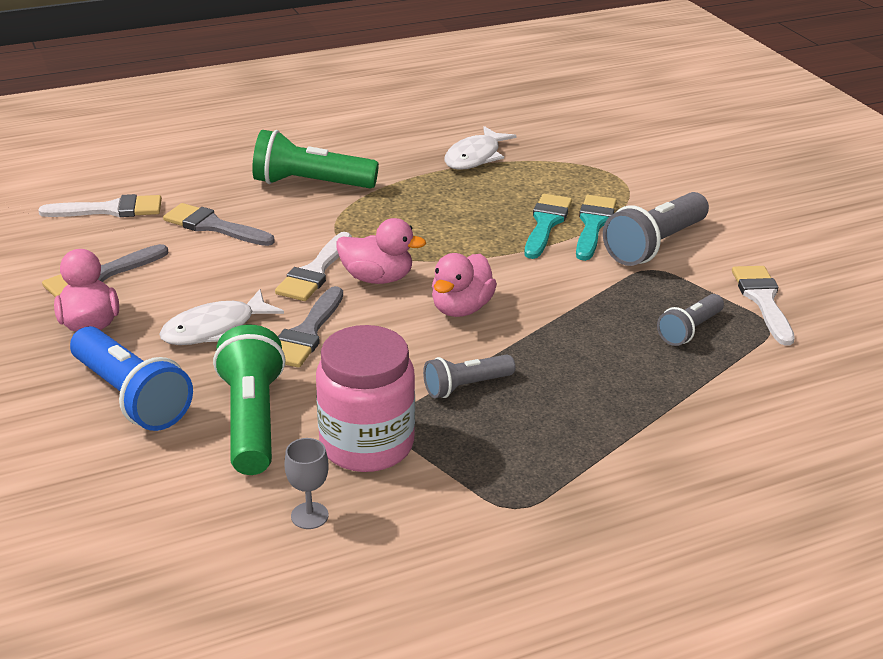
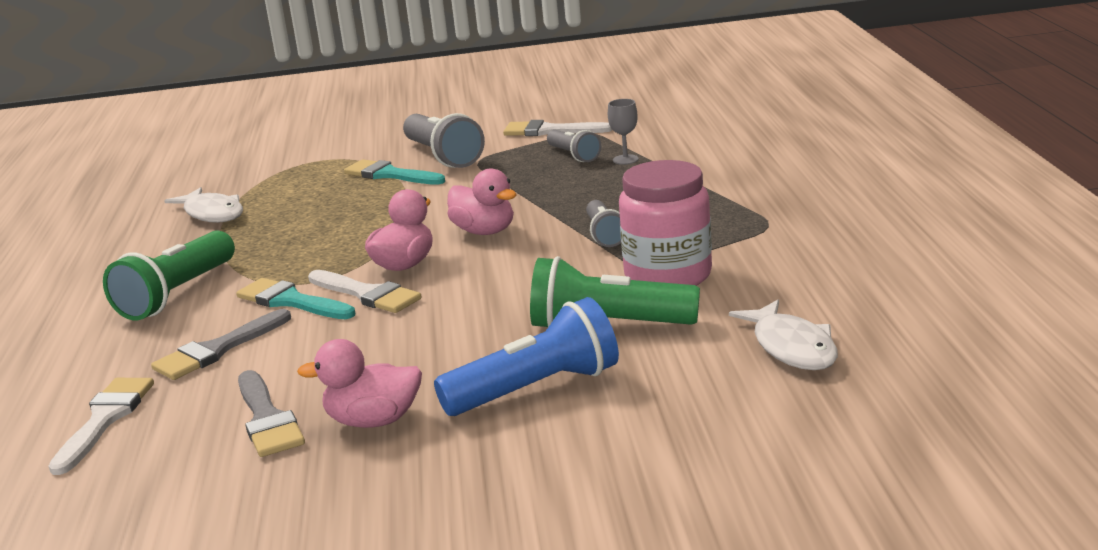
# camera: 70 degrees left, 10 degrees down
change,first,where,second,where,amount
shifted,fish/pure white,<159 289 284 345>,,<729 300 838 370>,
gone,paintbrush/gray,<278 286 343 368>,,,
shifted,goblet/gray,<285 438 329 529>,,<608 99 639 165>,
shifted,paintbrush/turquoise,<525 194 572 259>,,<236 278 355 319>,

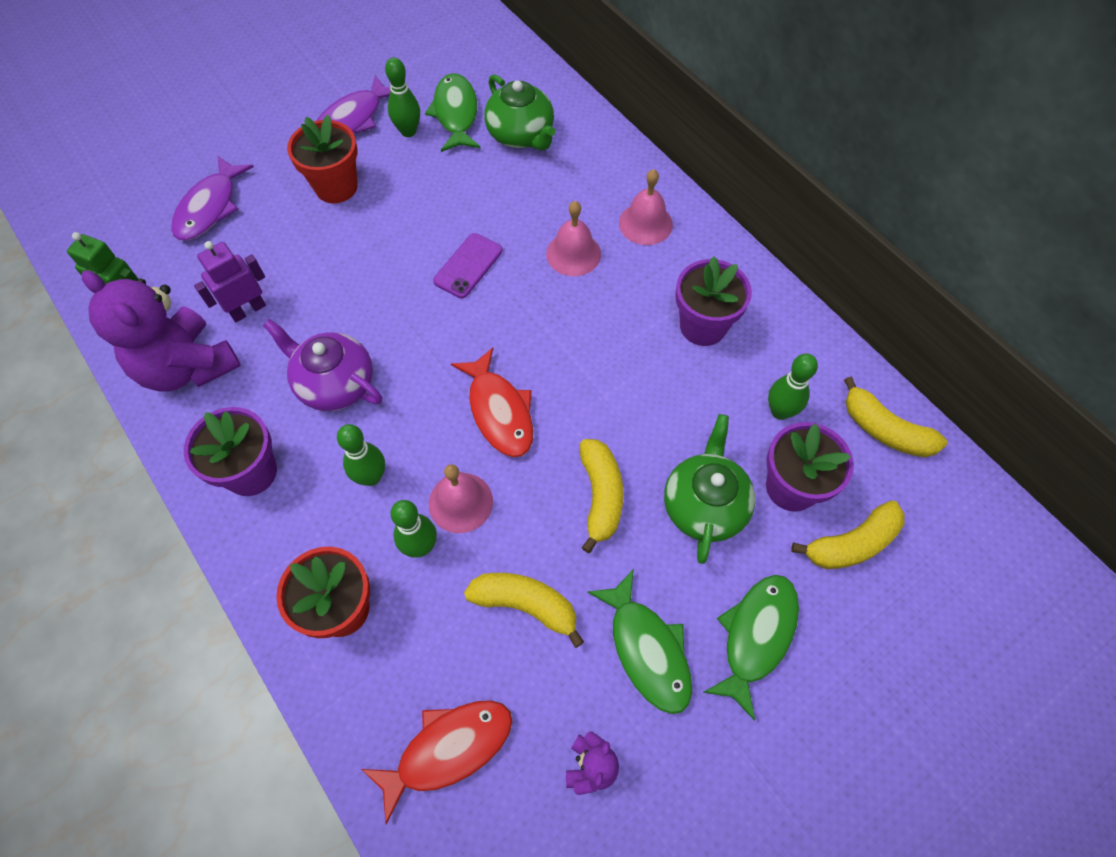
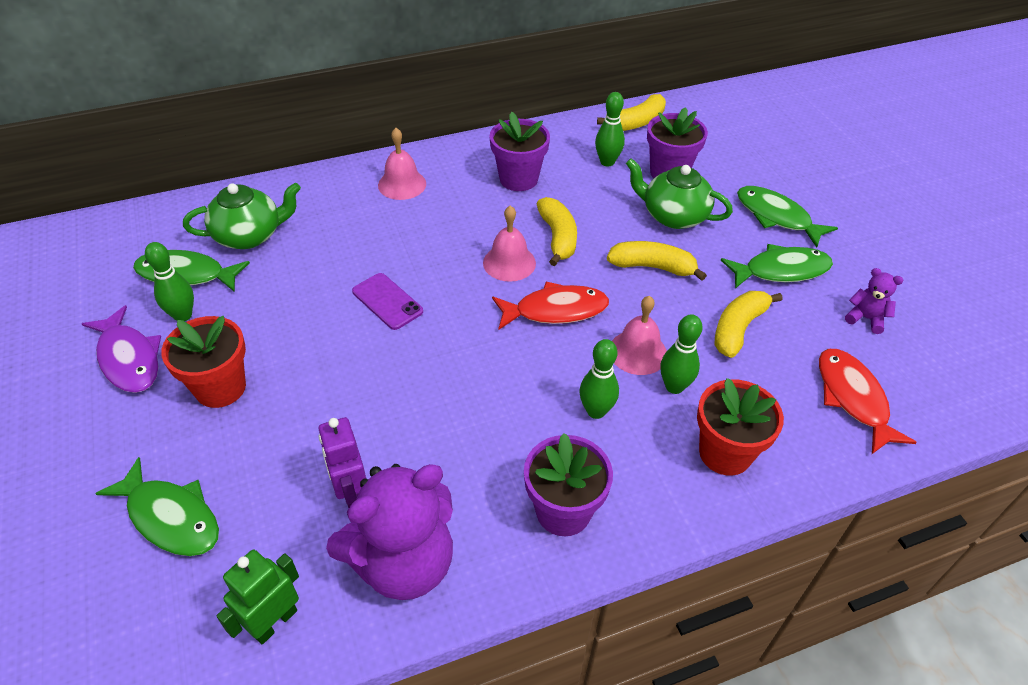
# camera: 75 degrees left, 15 degrees down
change,first,where,second,where,amount
repainted,fish/violet,<171 156 254 241>,fish/green,<95 457 219 556>,
gone,tea pot/violet,<263 319 382 411>,,,
shifted,hand bell/rosy,<546 201 601 276>,,<483 206 536 282>,
shifted,banana fruit/golden,<791 500 905 569>,,<537 197 577 266>,

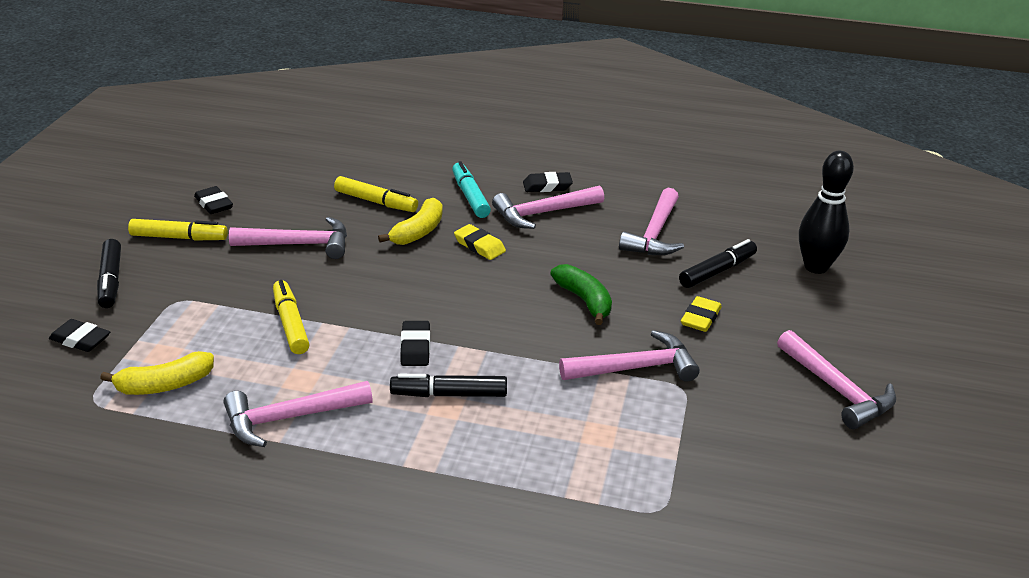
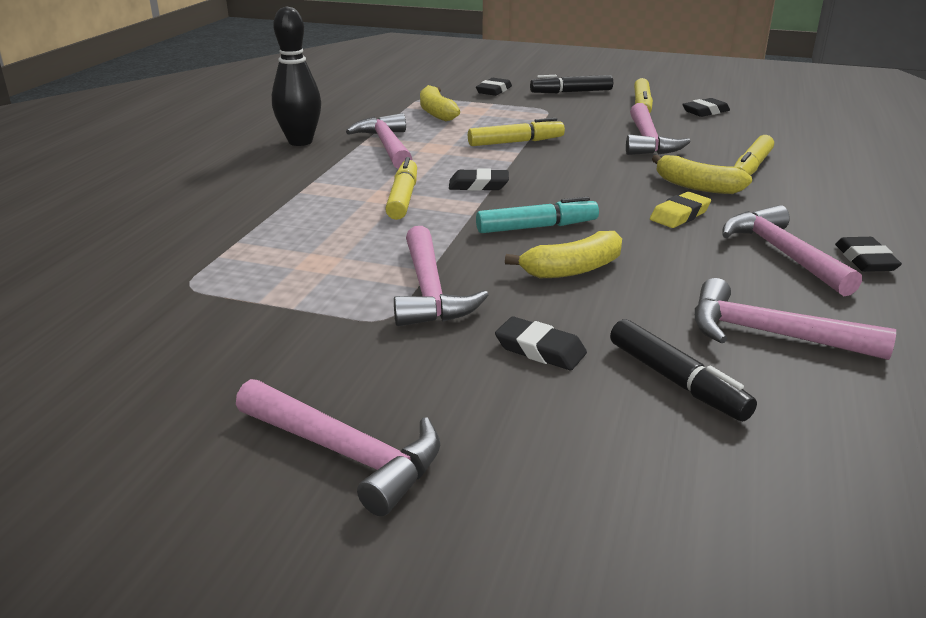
# camera: 95 degrees right, 5 degrees down
change,first,where,second,where,amount
repainted,felt pen/black,<390 374 507 397>,felt pen/golden,<385 157 417 220>,
shifted,felt pen/turquoise,<452 161 491 218>,,<476 197 599 233>,
repainted,banana fruit/green,<550 264 612 325>,banana fruit/golden,<505 231 622 278>,
repainted,pencil eraser/golden,<681 296 722 332>,pencil eraser/black,<495 316 587 370>,
rotated,claw hammer/rosy,<777 330 896 429>,,<236 379 440 516>,120 degrees counterclockwise
shifted,bowling pin/black,<799 151 854 274>,,<272 6 321 146>,

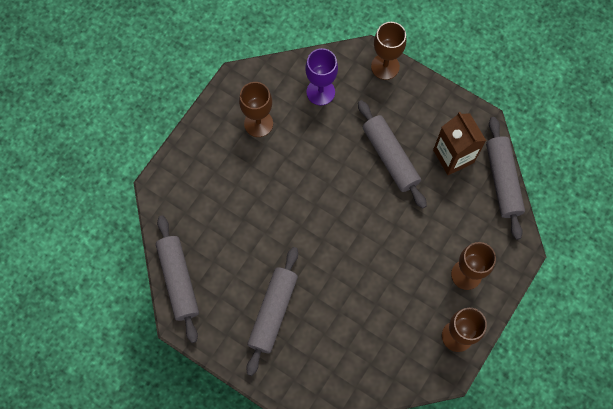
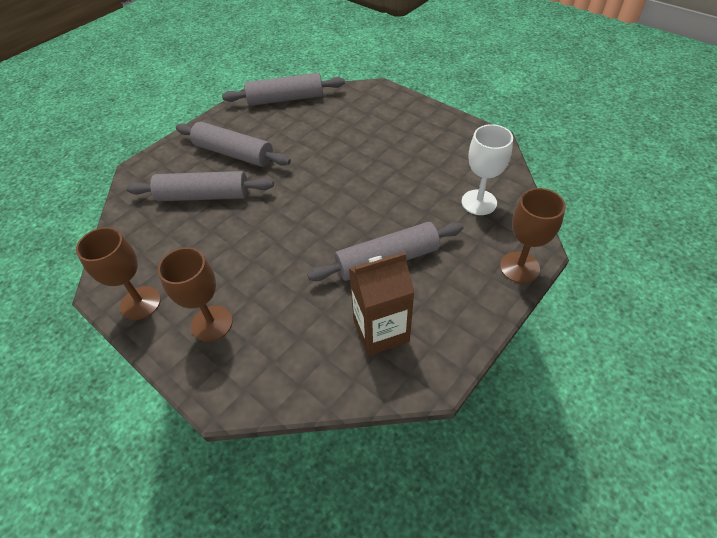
# camera: 100 degrees right, 20 degrees down
change,first,where,second,where,amount
gone,goblet/russet,<239 82 273 137>,,,
repainted,goblet/violet,<305 48 338 105>,goblet/pure white,<461 124 513 215>,
shifted,rolling pin/gray,<486 117 525 240>,,<126 171 274 201>,

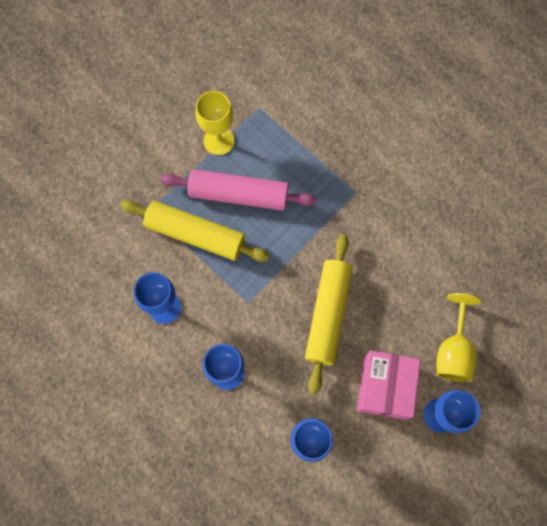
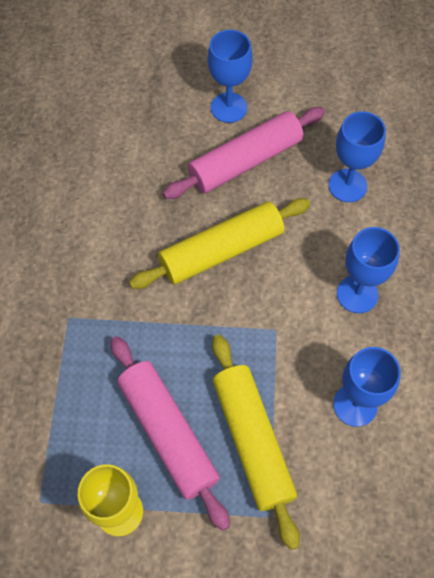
# camera: 130 degrees left, 10 degrees down
change,first,where,second,where,amount
swapped,box/rosy,<357 350 421 420>,rolling pin/rosy,<163 107 325 199>,
gone,goblet/golden,<436 293 481 382>,,,

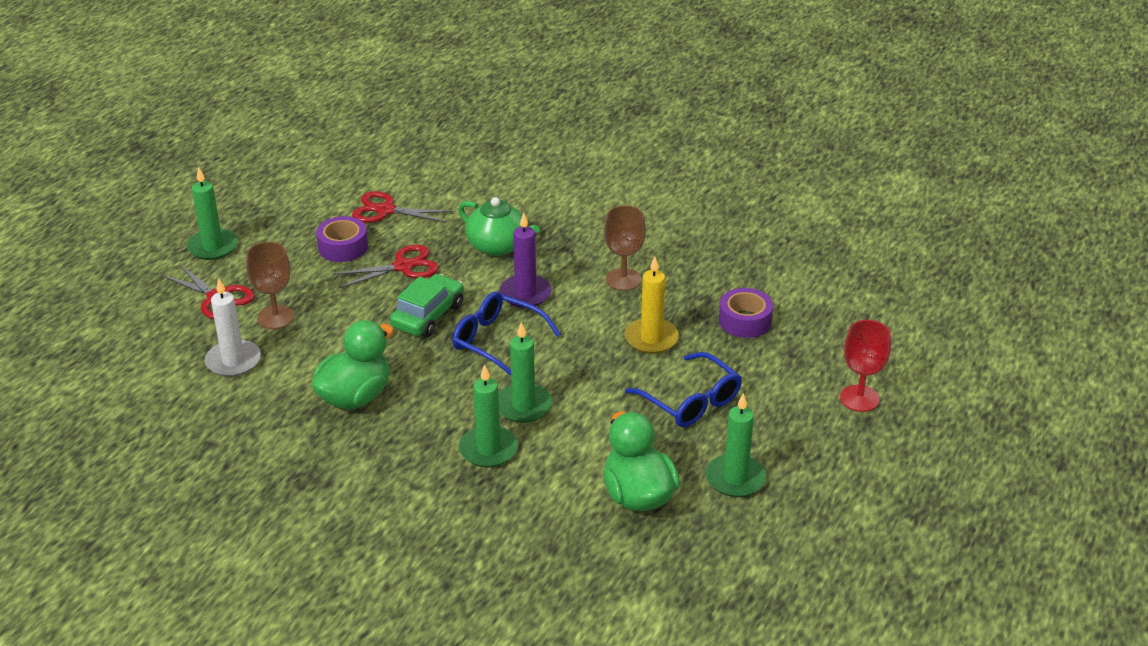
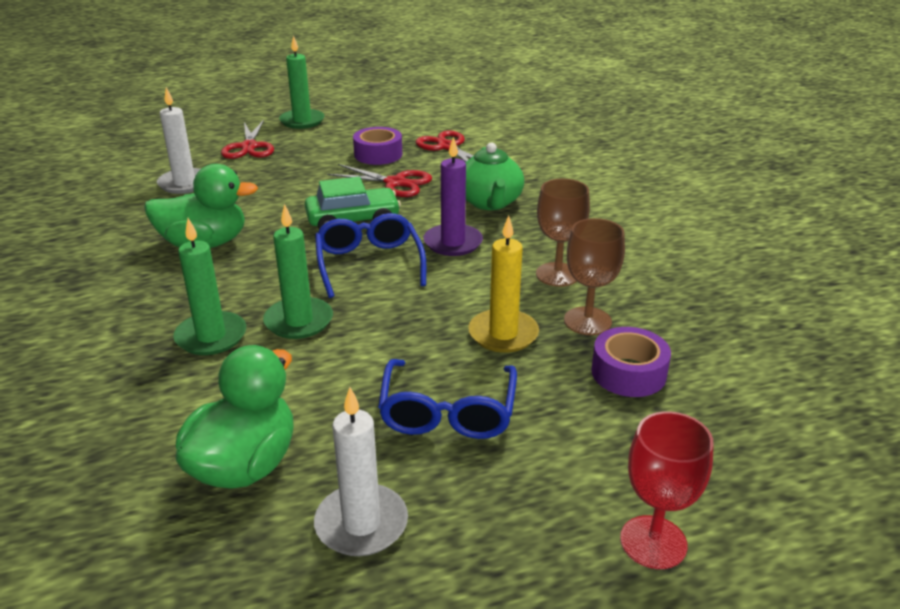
# camera: 45 degrees right, 5 degrees down
change,first,where,second,where,amount
shifted,goblet/russet,<246 242 295 329>,,<564 218 625 335>,
repainted,pillar candle/green,<706 393 766 497>,pillar candle/pure white,<314 387 408 556>,

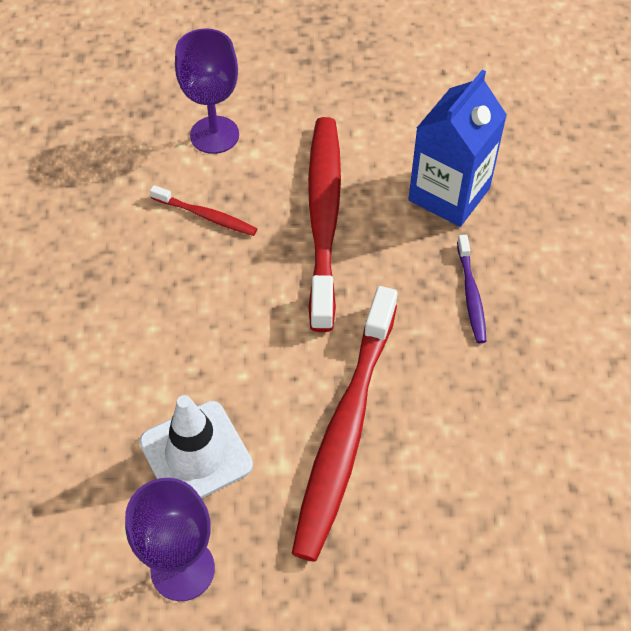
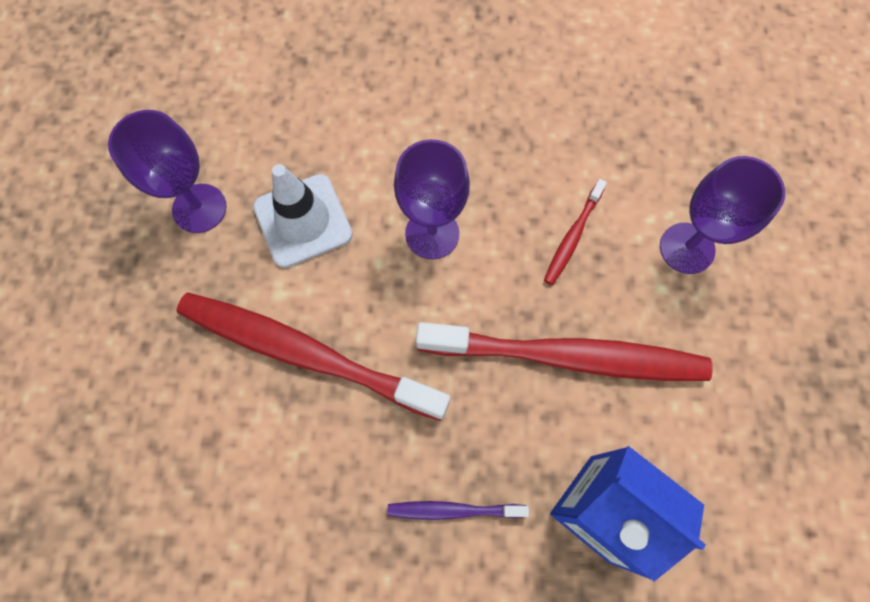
# camera: 95 degrees right, 15 degrees up
change,first,where,second,where,amount
new,,,goblet/violet,<394 139 470 259>,

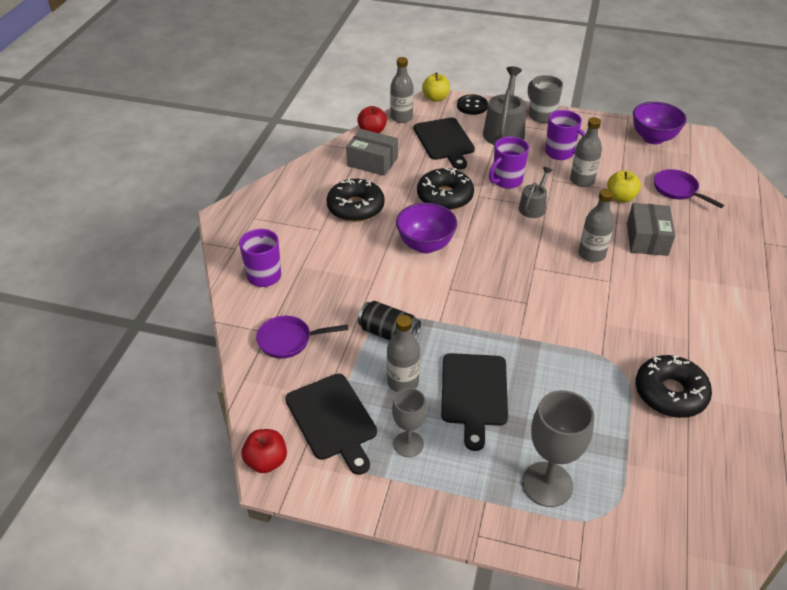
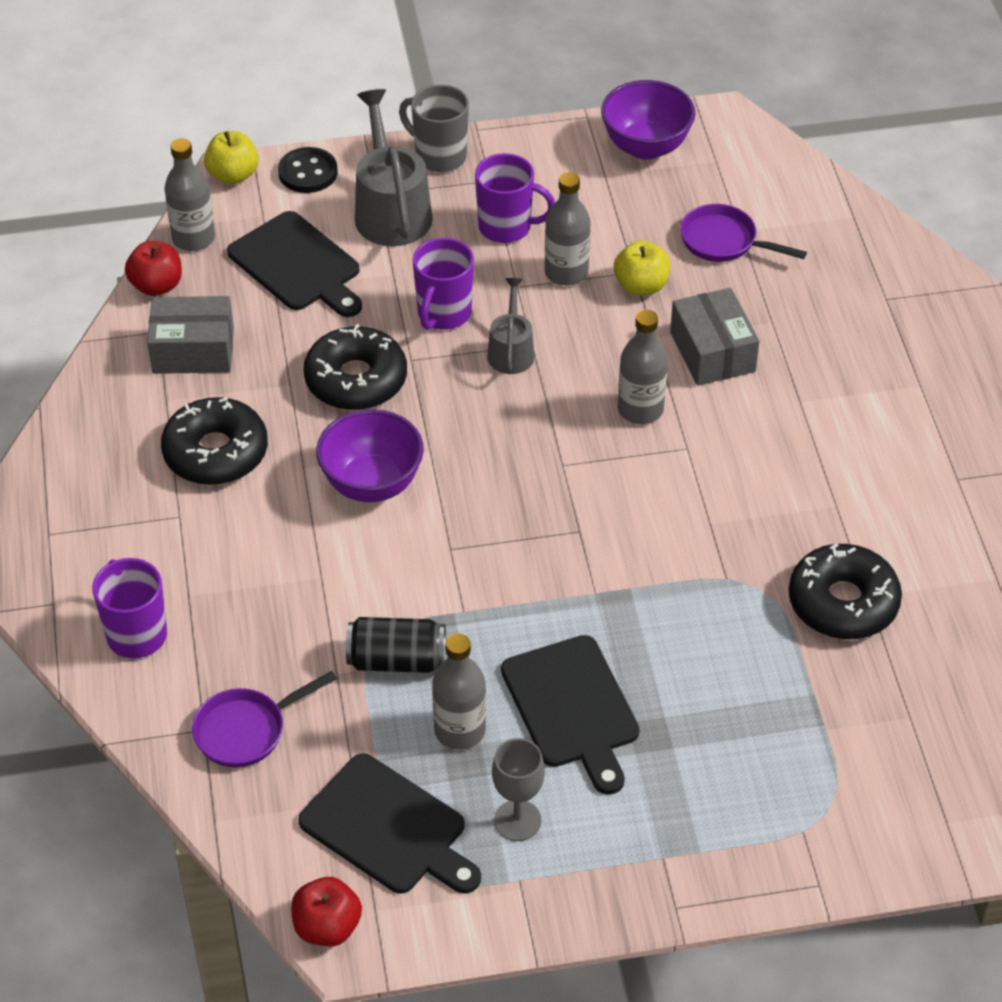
# camera: 25 degrees left, 5 degrees up
change,first,where,second,where,amount
gone,goblet/gray,<522 390 594 507>,,,

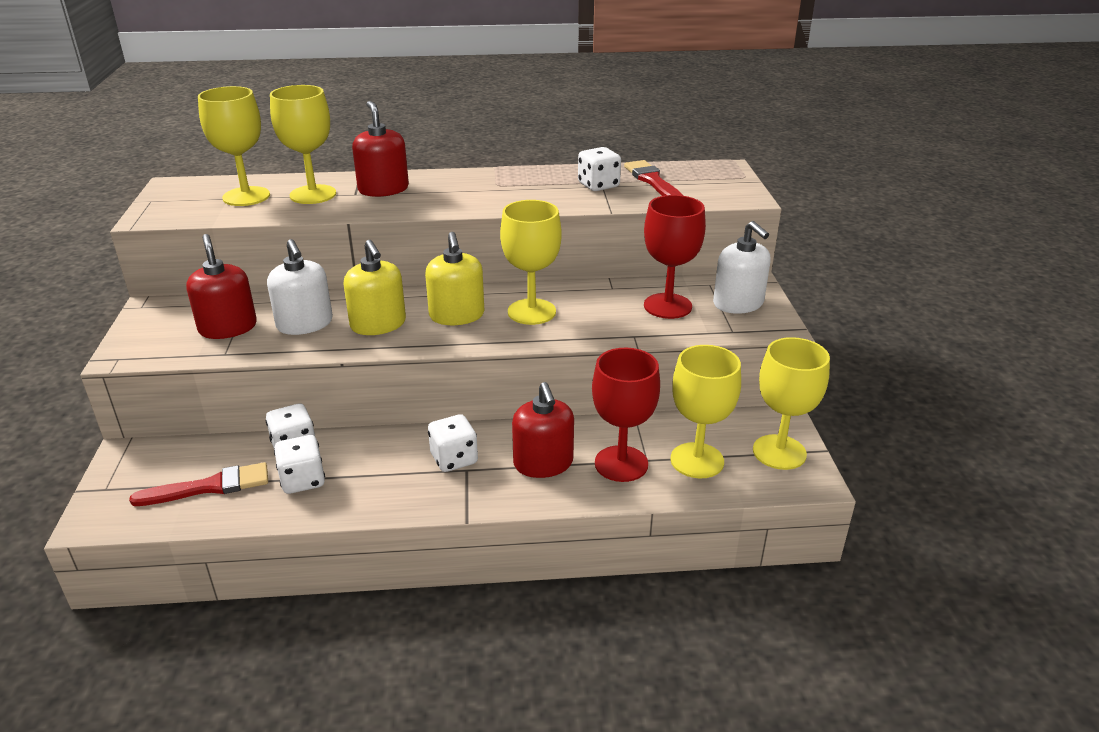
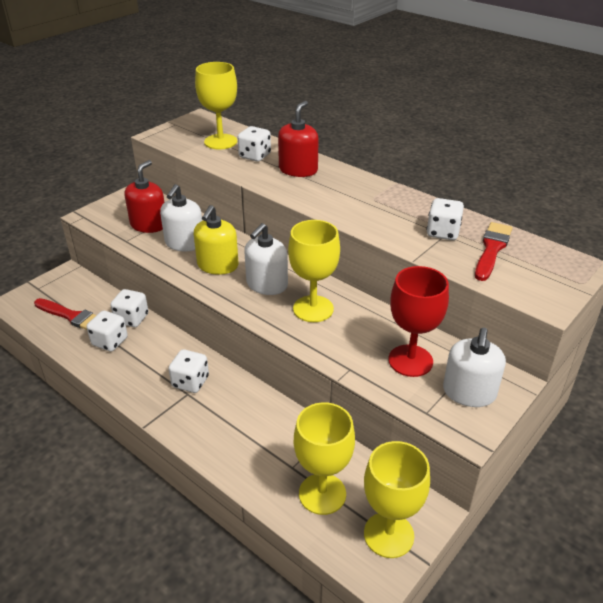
# camera: 45 degrees right, 5 degrees up
change,first,where,second,where,amount
swapped,goblet/golden,<270 85 336 204>,dice/pure white,<237 126 271 162>,
repainted,pump bottle/golden,<425 232 484 325>,pump bottle/pure white,<244 223 288 295>,
gone,pump bottle/scarlet,<512 382 574 478>,,,
gone,goblet/scarlet,<592 348 660 482>,,,

